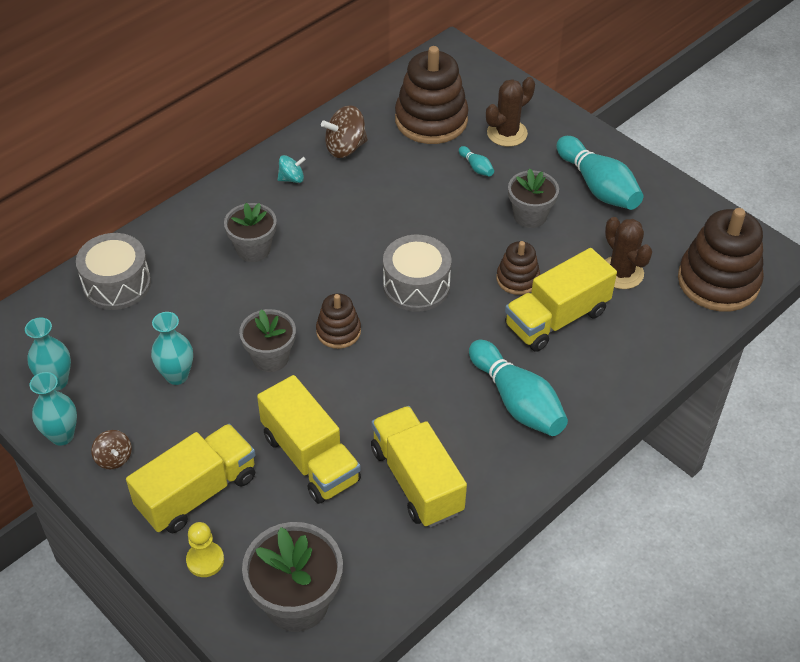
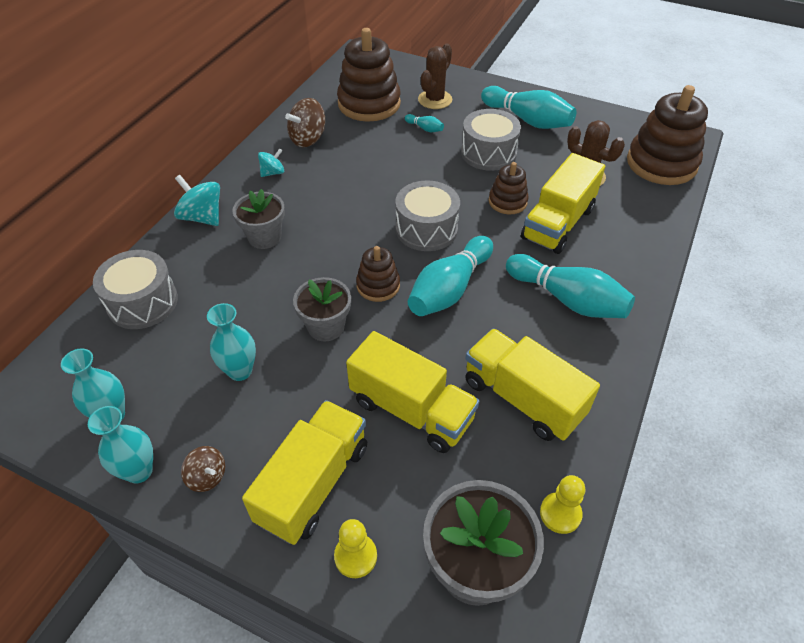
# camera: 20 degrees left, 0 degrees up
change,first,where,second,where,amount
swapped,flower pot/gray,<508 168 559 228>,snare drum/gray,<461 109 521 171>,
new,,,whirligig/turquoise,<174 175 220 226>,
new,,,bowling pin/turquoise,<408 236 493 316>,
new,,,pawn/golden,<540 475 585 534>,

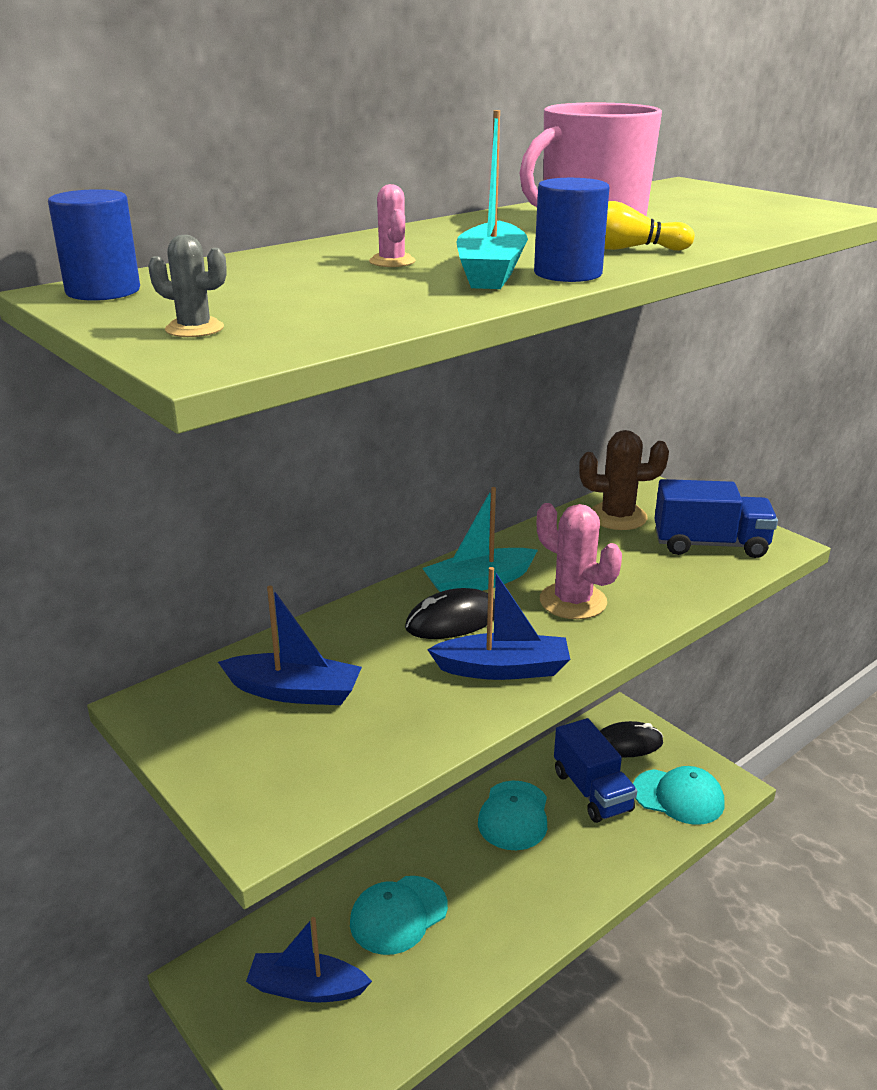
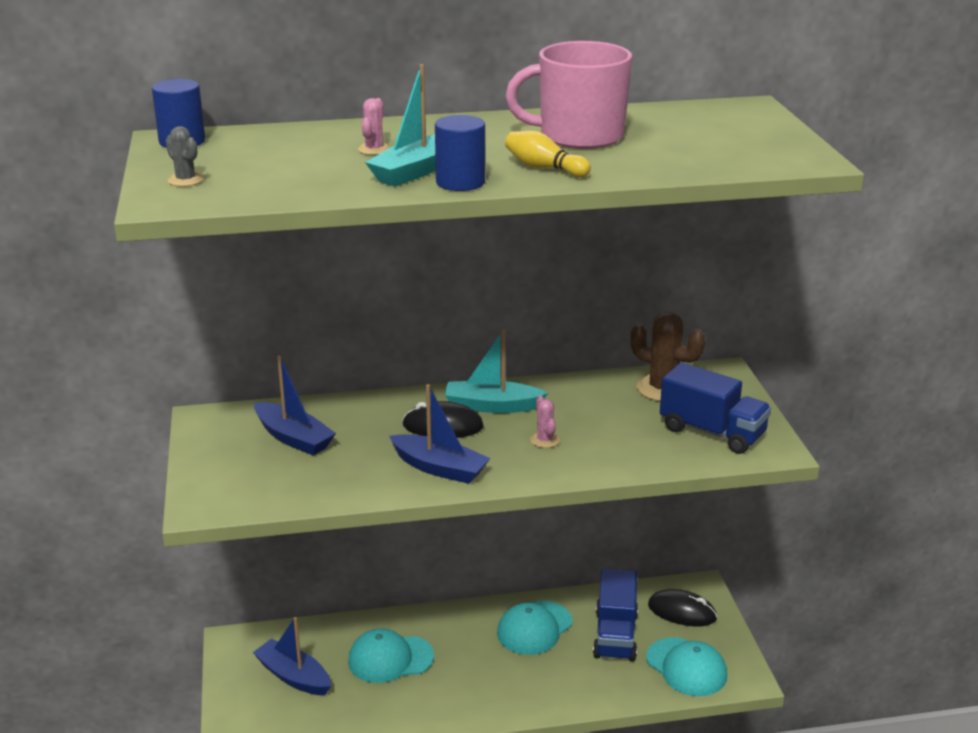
# camera: 30 degrees right, 0 degrees up
change,first,where,second,where,amount
scaled,saguaro cactus/rosy,<537 503 622 619>,,<530 395 560 448>,x0.52

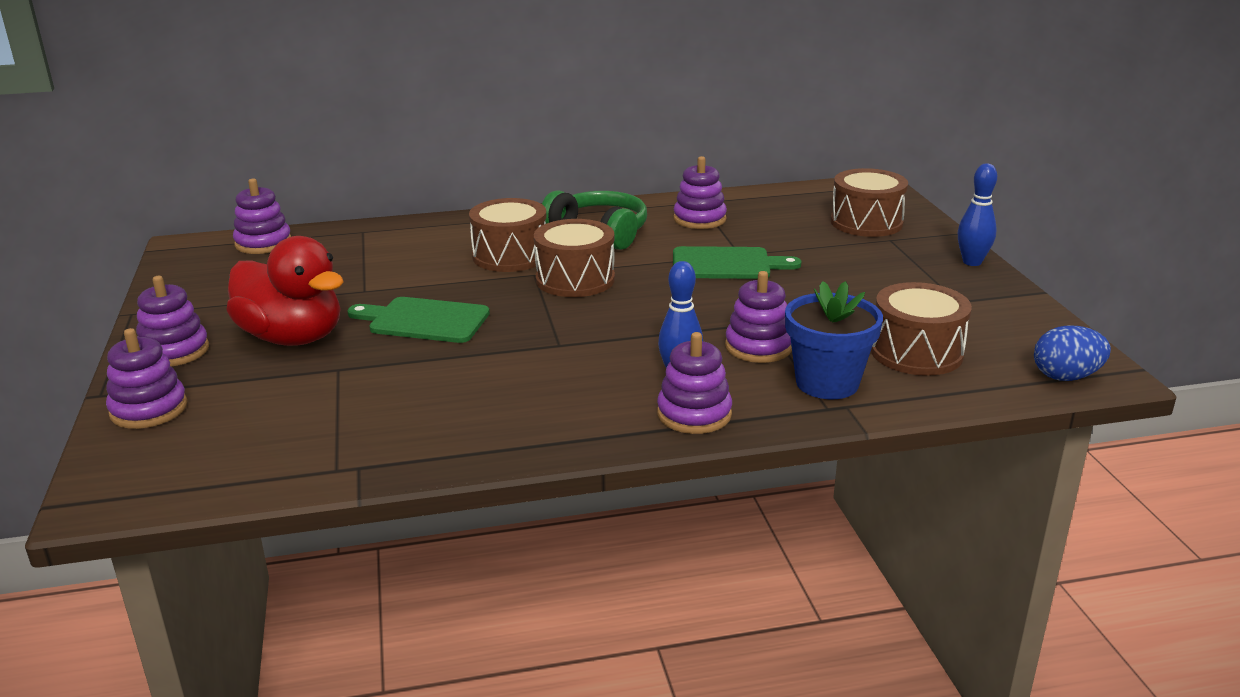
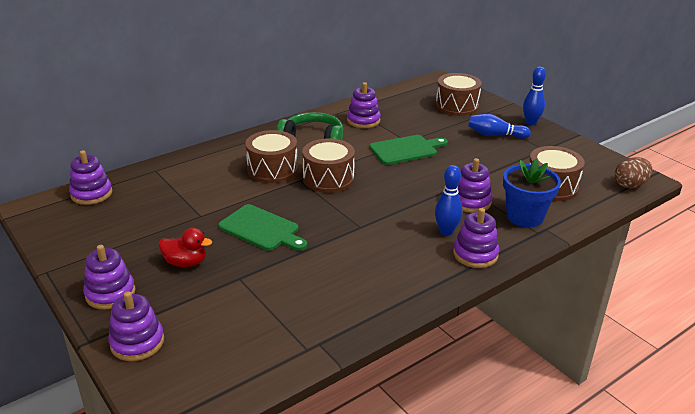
# camera: 25 degrees left, 5 degrees up
change,first,where,second,where,amount
scaled,duck/scarlet,<226 236 344 346>,,<159 228 212 267>,x0.53
rotated,bread board/green,<347 297 490 343>,,<218 204 307 251>,135 degrees counterclockwise
repainted,egg shape/blue,<1034 325 1111 381>,egg shape/russet,<615 157 652 188>,
new,,,bowling pin/blue,<468 114 531 139>,

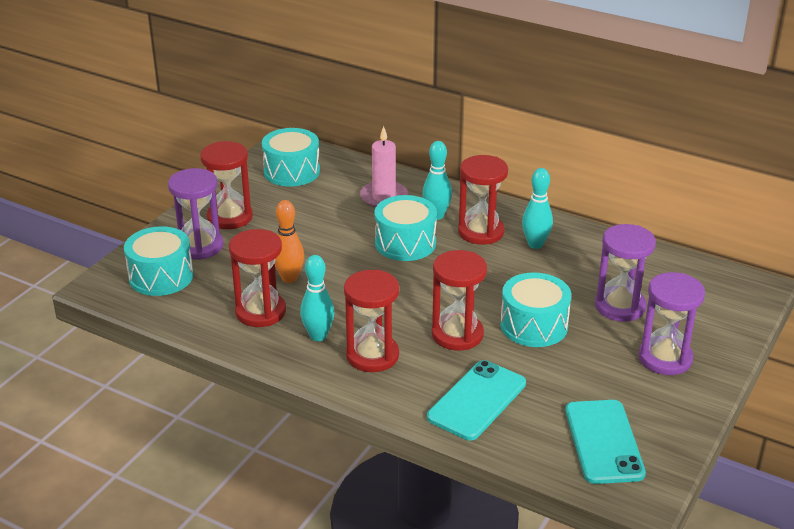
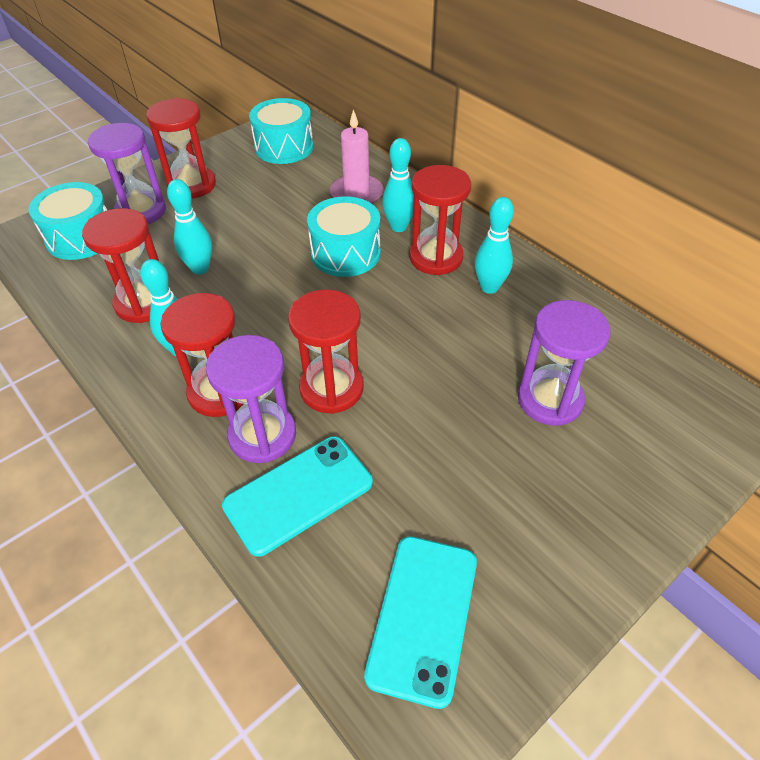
# camera: 20 degrees right, 15 degrees up
change,first,where,second,where,amount
repainted,bowling pin/orange-coloured,<275 200 304 283>,bowling pin/turquoise,<167 179 212 275>,
gone,snare drum/turquoise,<500 272 571 347>,,,
shifted,hourglass/violet,<639 272 705 375>,,<206 335 296 463>,

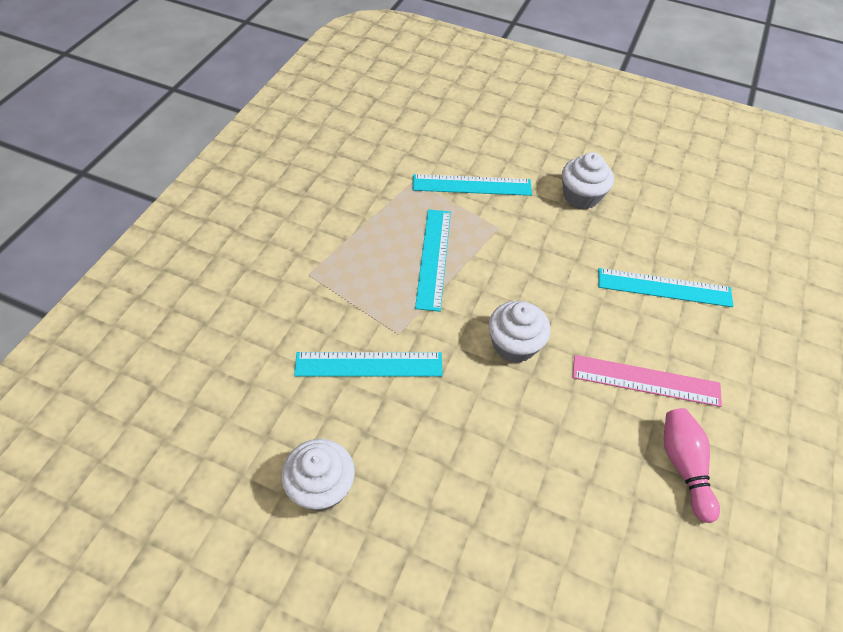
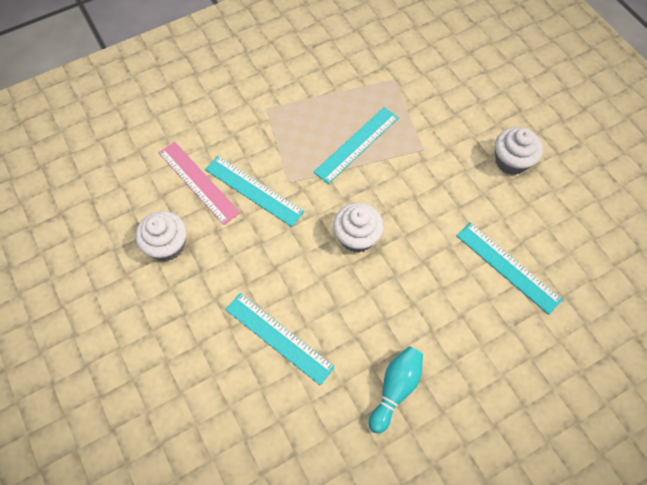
# camera: 40 degrees right, 10 degrees up
change,first,where,second,where,amount
shifted,ruler/turquoise,<413 174 532 196>,,<225 293 335 386>,
shifted,ruler/rosy,<573 355 722 407>,,<159 142 240 225>,
repainted,bowling pin/rosy,<664 408 720 523>,bowling pin/turquoise,<369 346 423 434>,

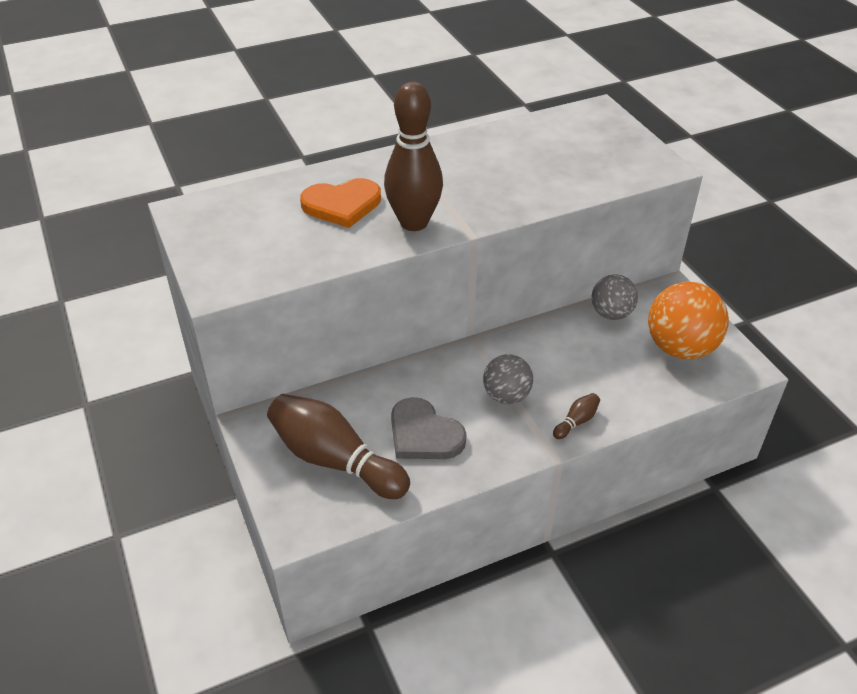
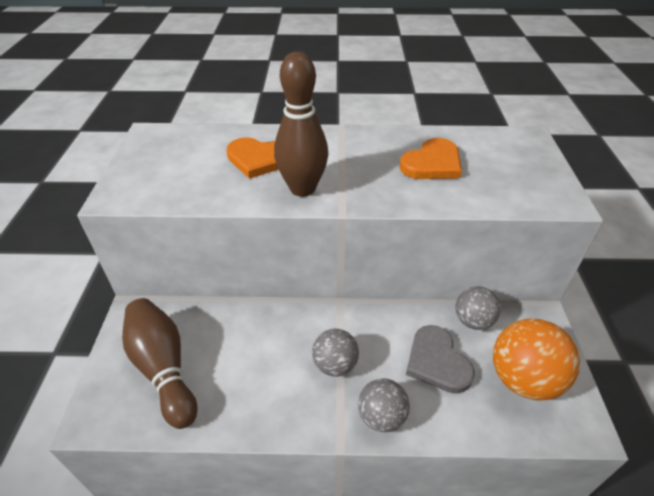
# camera: 25 degrees right, 0 degrees up
change,first,where,second,where,amount
shifted,heart/gray,<391 397 467 459>,,<406 325 475 393>,
swapped,bowling pin/russet,<553 393 600 439>,sphere/gray,<358 378 410 432>,
new,,,heart/orange-coloured,<400 138 462 179>,

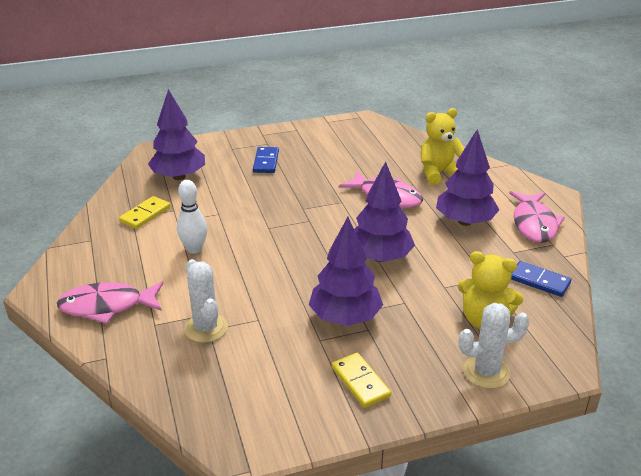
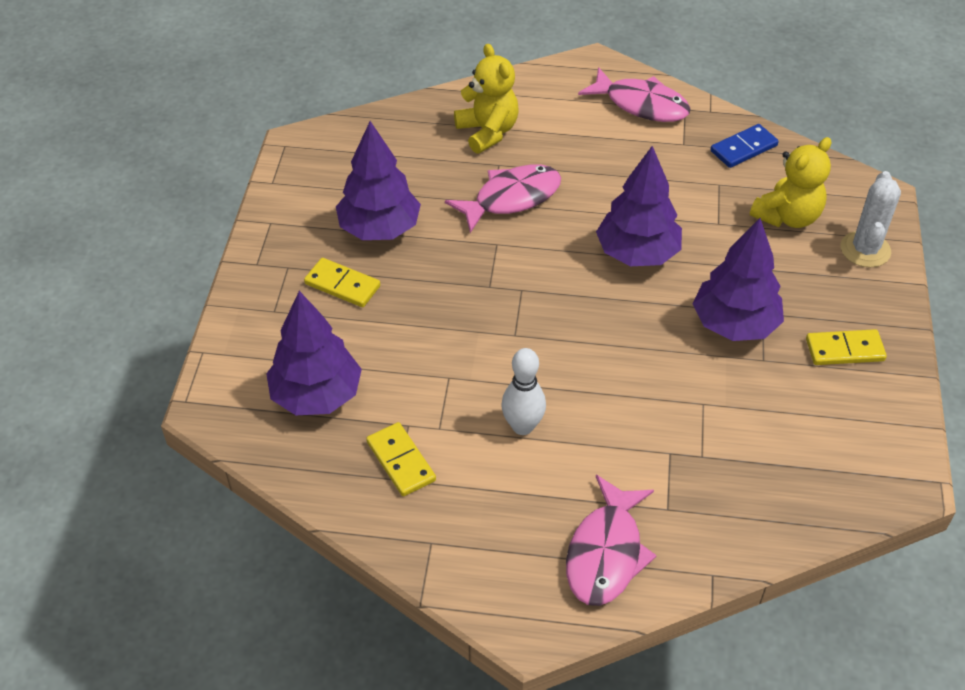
# camera: 65 degrees left, 15 degrees up
change,first,where,second,where,amount
gone,saguaro cactus/pure white,<184 259 228 343>,,,
repainted,domino/blue,<253 147 279 173>,domino/golden,<304 258 380 307>,
rotated,teddy bear/golden,<421 108 465 185>,,<454 44 519 154>,150 degrees clockwise
shifted,tree/violet,<436 129 499 226>,,<336 121 421 240>,

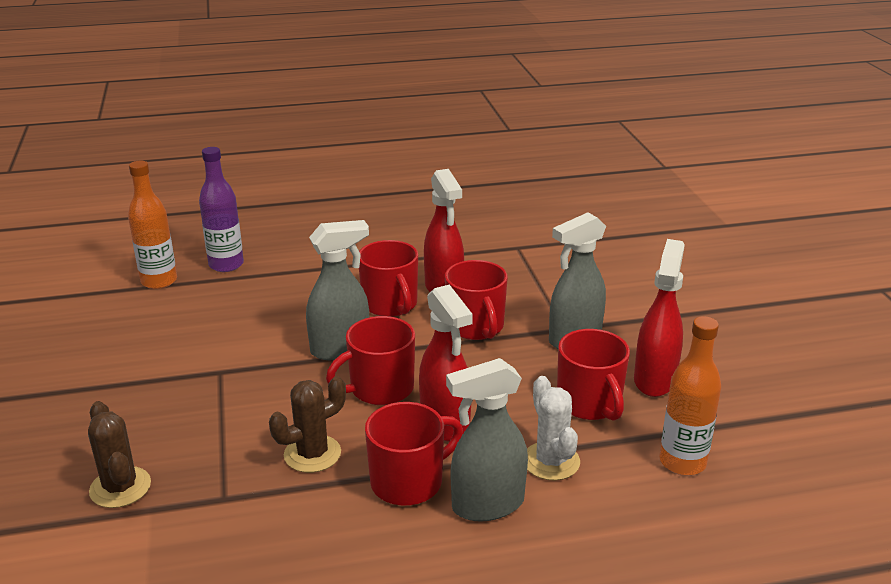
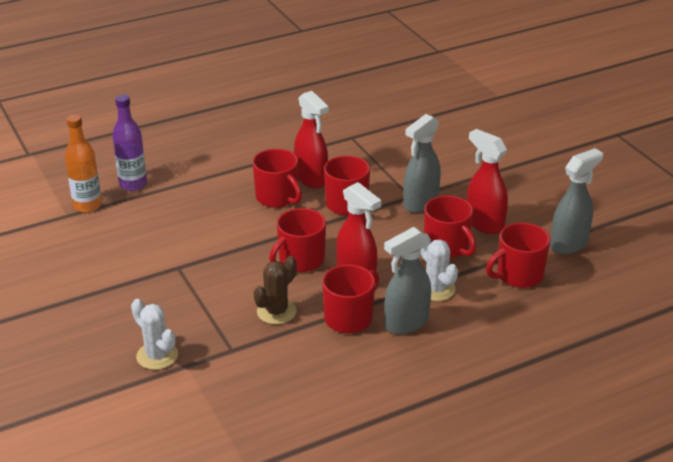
# camera: 15 degrees left, 5 degrees up
change,first,where,second,where,amount
repainted,saguaro cactus/russet,<88 401 151 508>,saguaro cactus/pure white,<131 299 178 370>,
shifted,spray bottle/gray,<306 220 369 360>,,<550 148 603 254>,
rotated,spray bottle/scarlet,<634 239 685 397>,,<467 129 508 234>,45 degrees counterclockwise
swapped,drink bottle/orange-coloured,<659 316 721 475>,tea mug/scarlet,<486 223 550 288>,

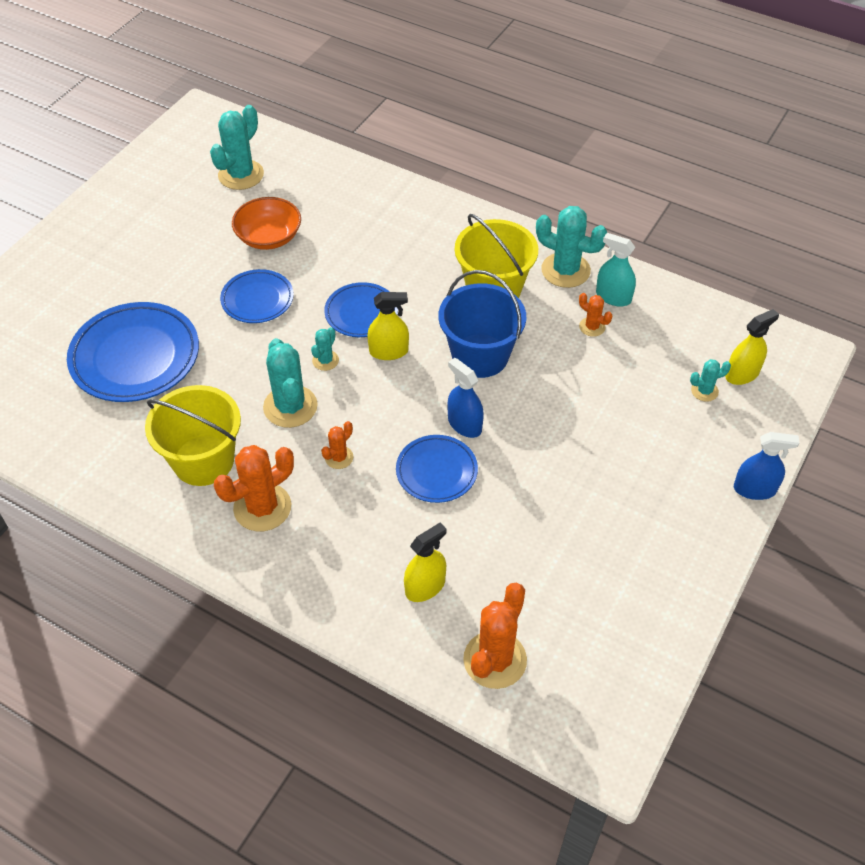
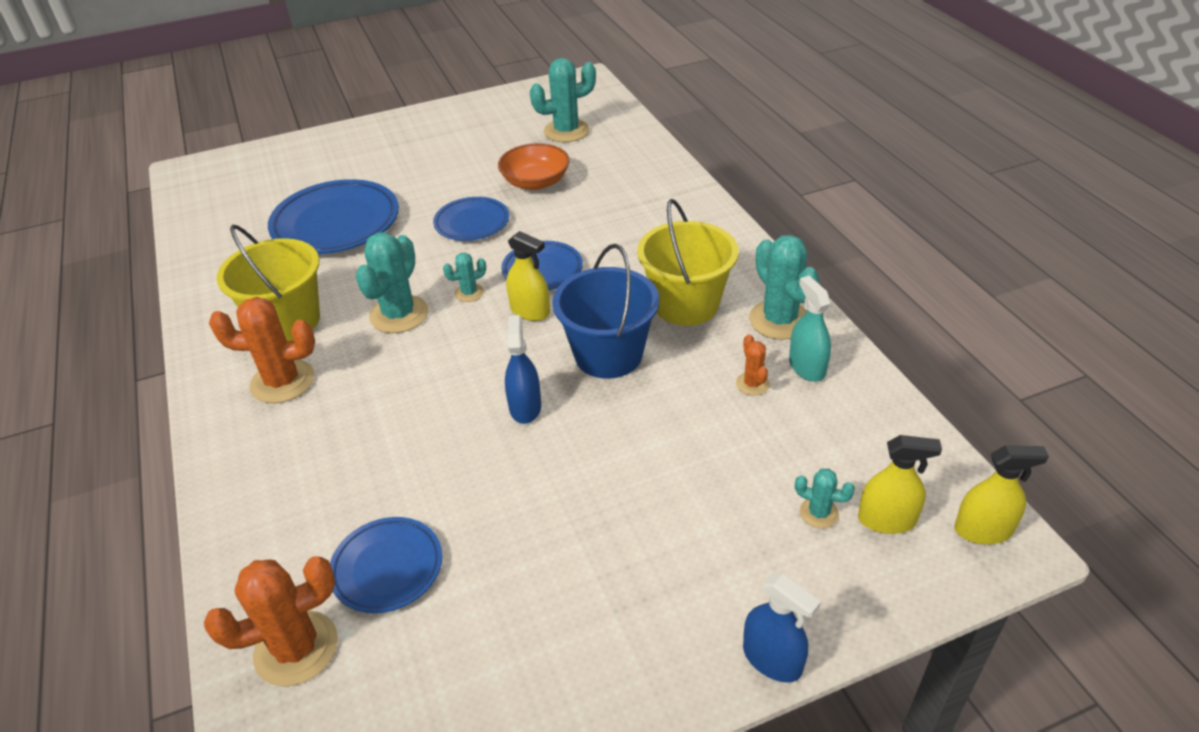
# camera: 40 degrees right, 10 degrees down
change,first,where,second,where,amount
gone,saguaro cactus/orange-coloured,<321 421 353 469>,,,
shifted,dinner plate/blue,<396 435 478 503>,,<330 517 442 613>,
shifted,spray bottle/golden,<404 523 447 602>,,<954 445 1049 544>,

